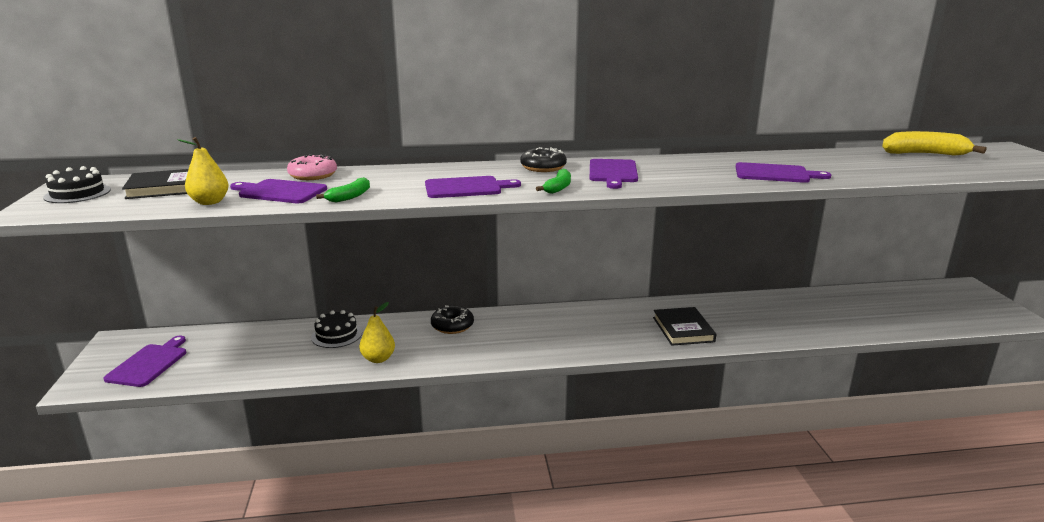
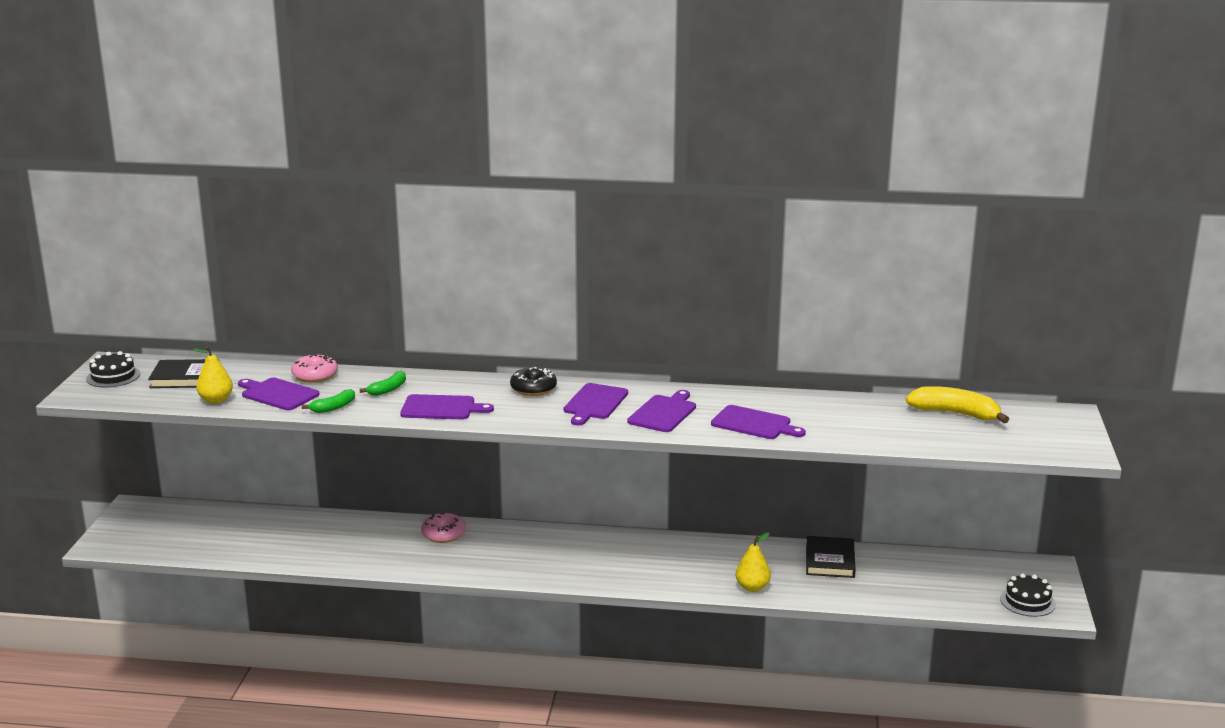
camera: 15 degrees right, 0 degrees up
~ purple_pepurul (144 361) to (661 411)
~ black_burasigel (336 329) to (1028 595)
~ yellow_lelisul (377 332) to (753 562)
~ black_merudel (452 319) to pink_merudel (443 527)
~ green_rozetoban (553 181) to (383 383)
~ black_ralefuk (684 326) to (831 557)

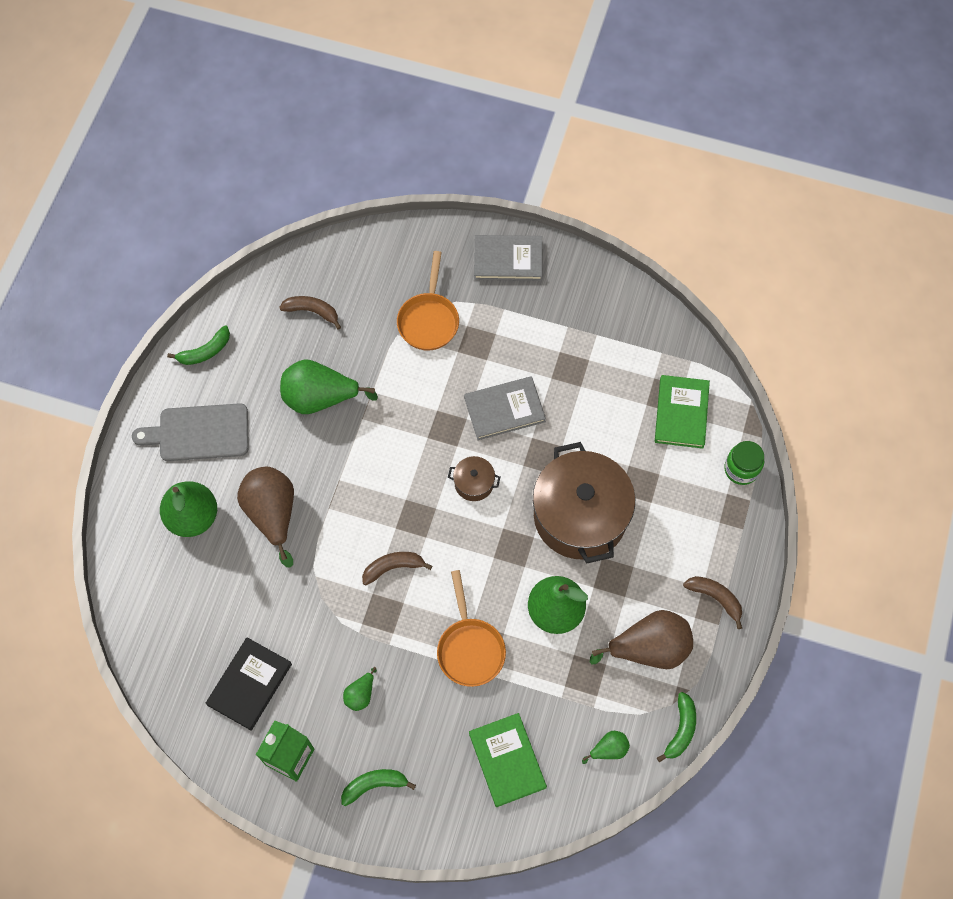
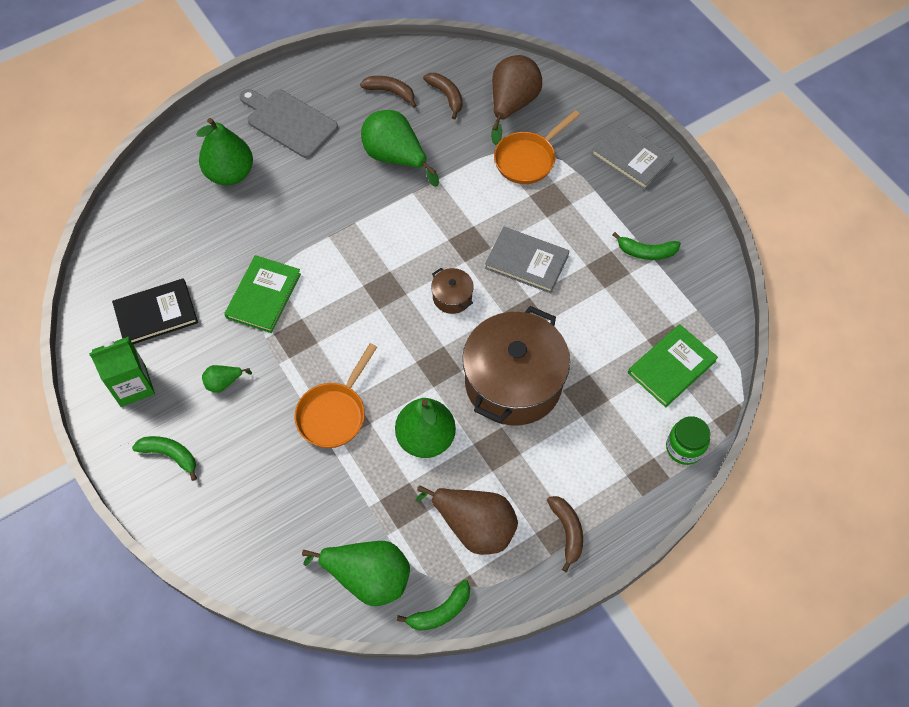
camera: 40 degrees right, 5 degrees down
~ green_rozetoban (198 345) to (646 246)
~ brown_lelisul (265 517) to (516 100)
~ brown_rozetoban (397 568) to (388 92)
~ green_ralefuk (508 760) to (262 294)
~ green_lelisul (606 747) = (356 573) x2.10

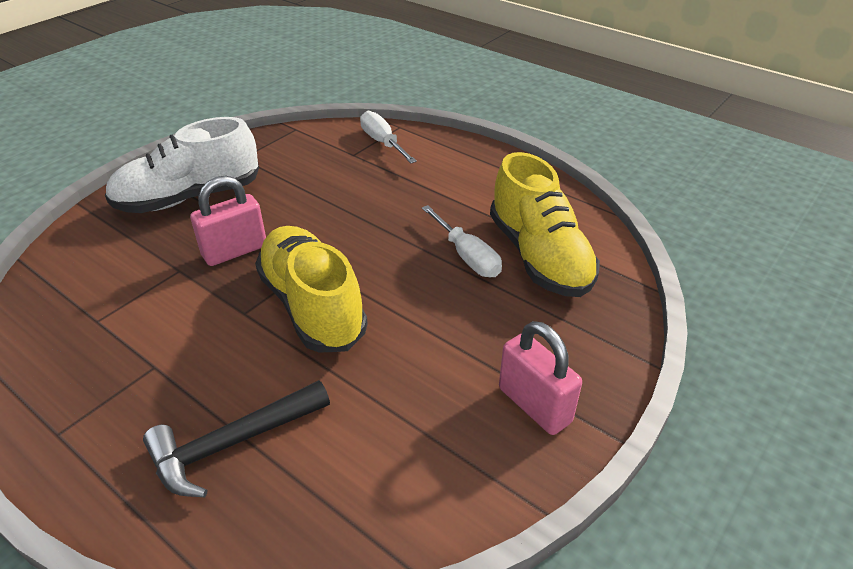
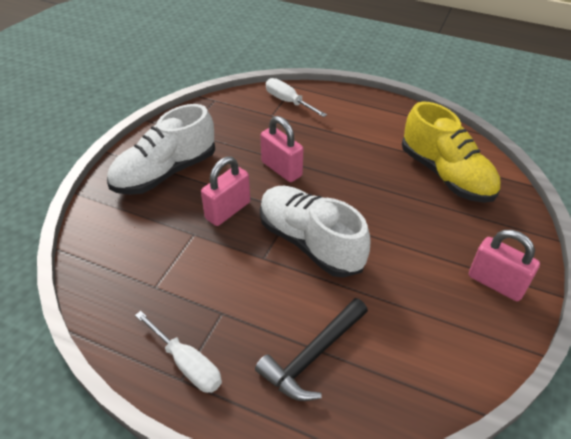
camera: 15 degrees left, 5 degrees up
~ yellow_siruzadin (311 289) to white_siruzadin (315 232)
~ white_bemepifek (462 241) to (178 352)
+ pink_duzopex (282 149)

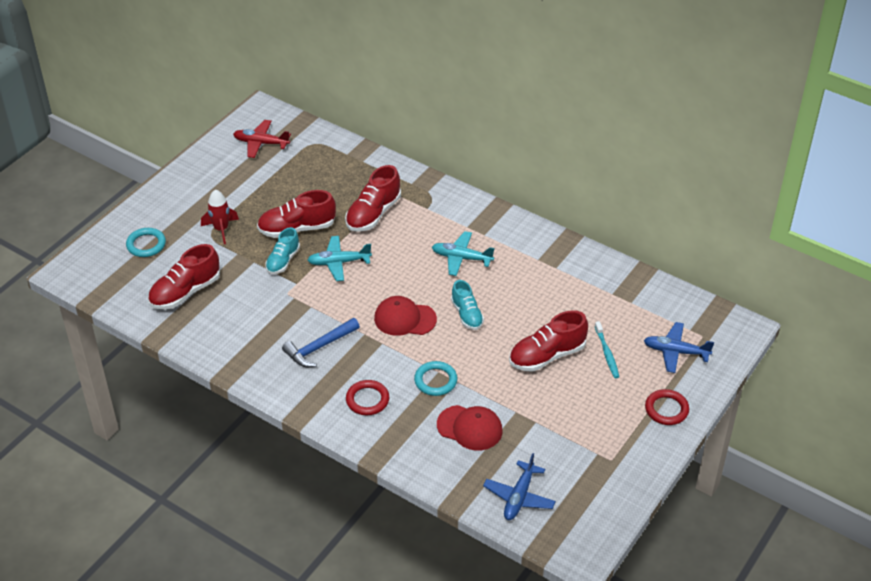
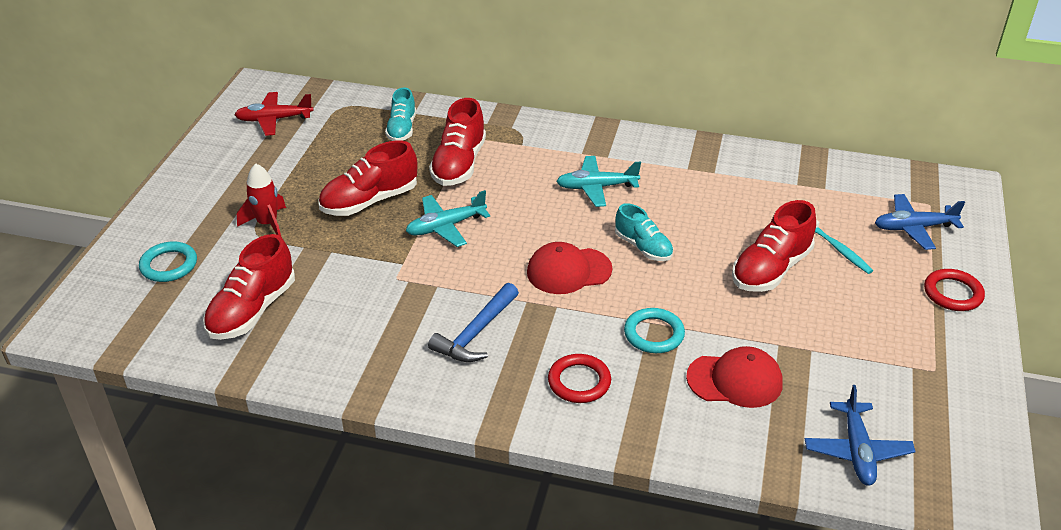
camera: 20 degrees left, 5 degrees down
~ turquoise_siruzadin (282 250) to (400 114)

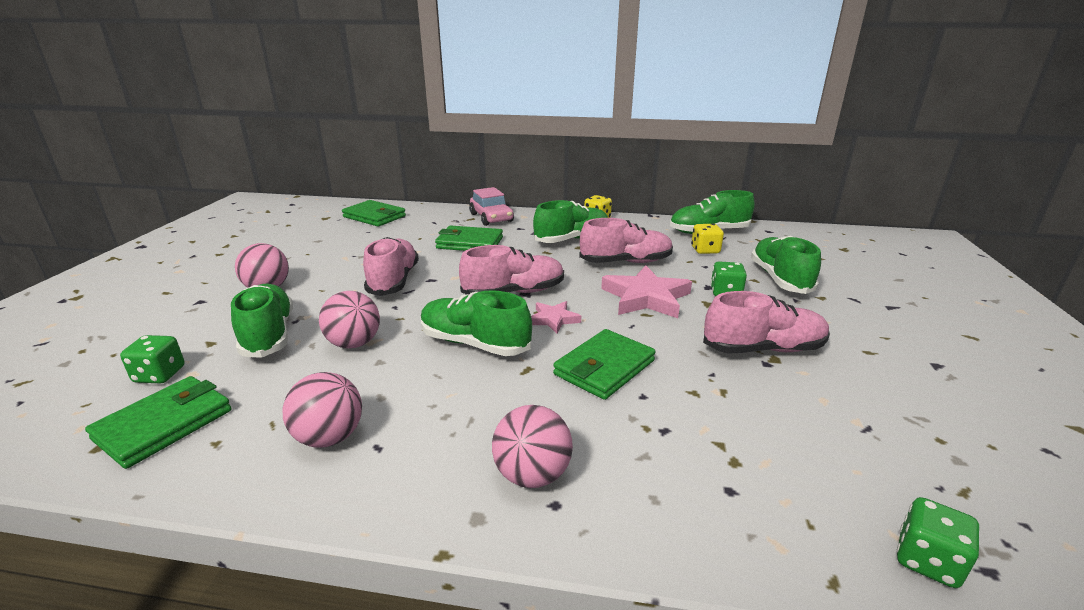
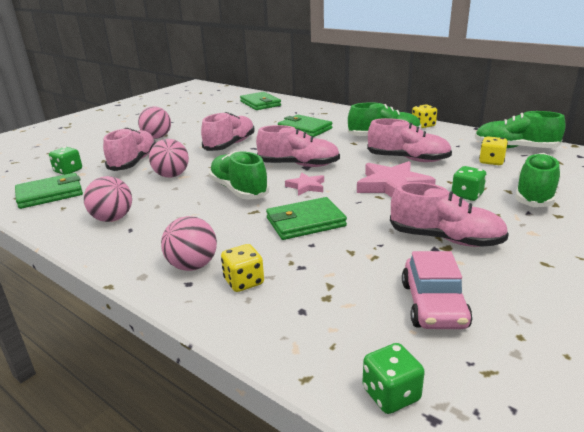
camera: 30 degrees right, 0 degrees up
~ green_siruzadin (262 321) to pink_siruzadin (129 149)
~ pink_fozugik (491 206) to (437 290)
+ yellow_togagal (242 268)

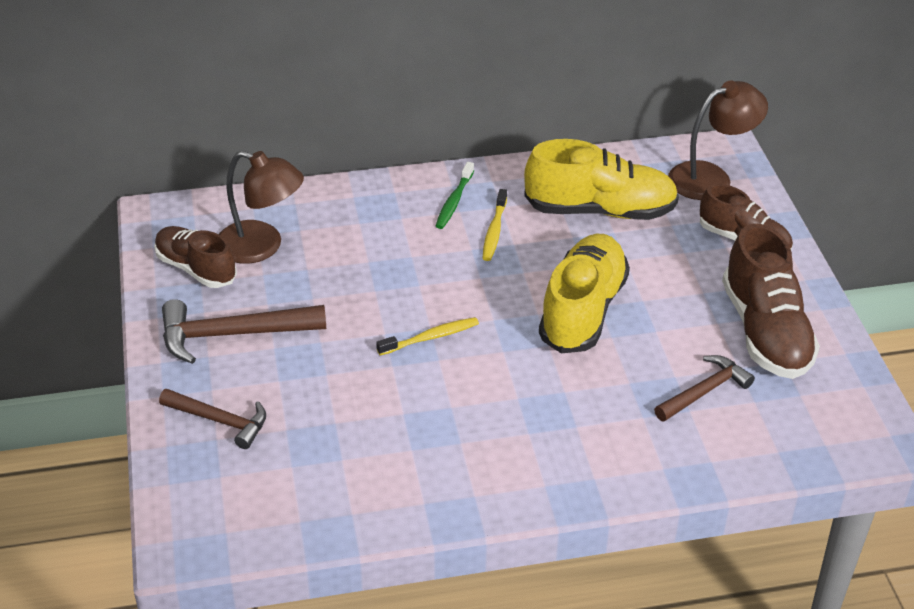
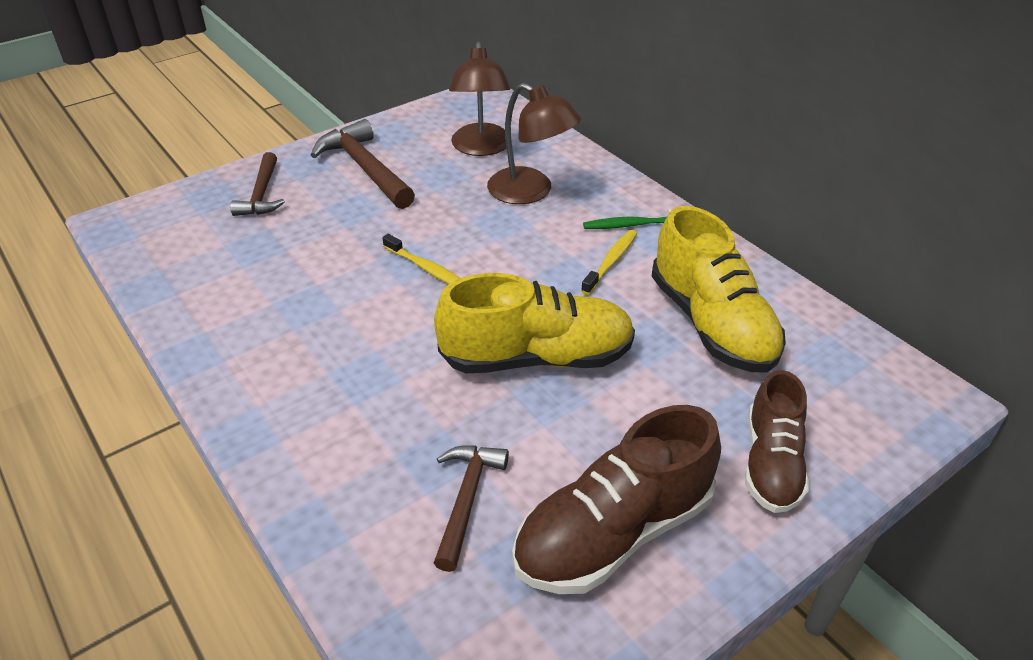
camera: 65 degrees right, 0 degrees up
- brown_siruzadin (195 257)
~ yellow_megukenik (494 225) = (609 262) 135 degrees clockwise
~ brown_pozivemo (704 388) = (471 508) 105 degrees counterclockwise
~ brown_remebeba (718 140) to (534 143)

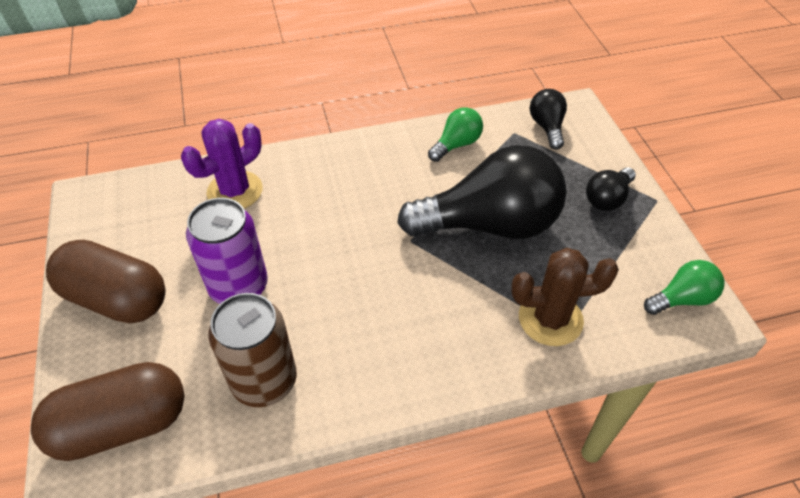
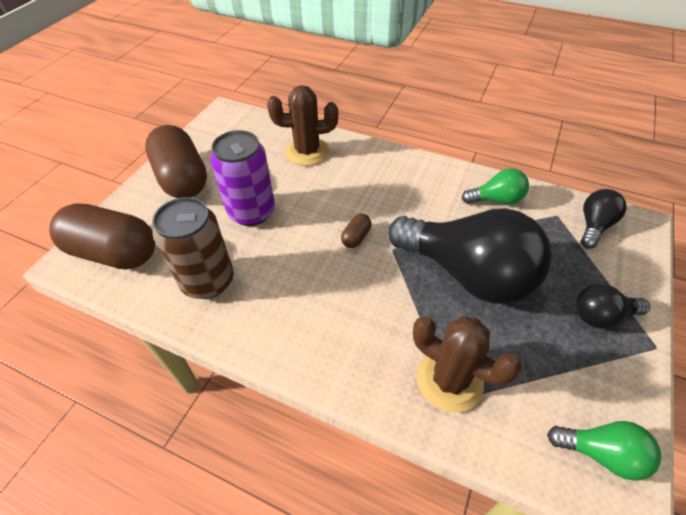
camera: 40 degrees right, 0 degrees up
~ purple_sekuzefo (222 164) to brown_sekuzefo (302 125)
+ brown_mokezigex (356 231)

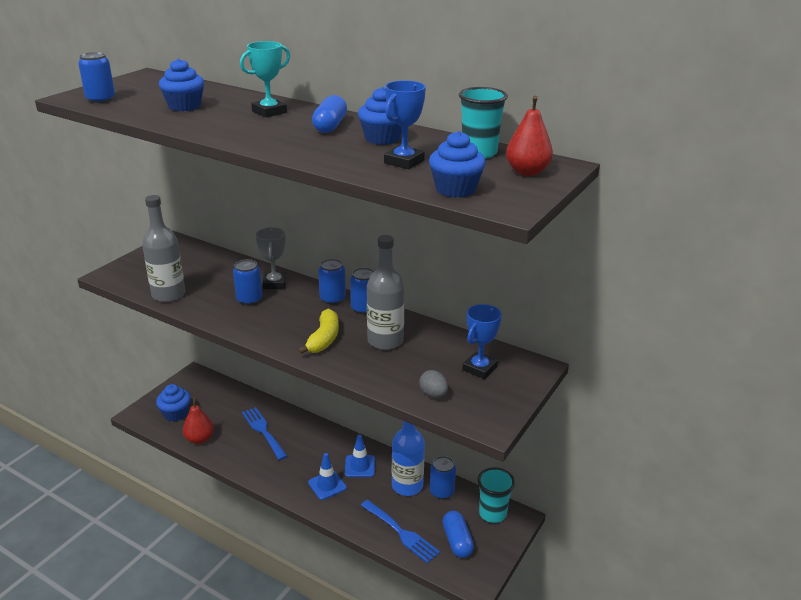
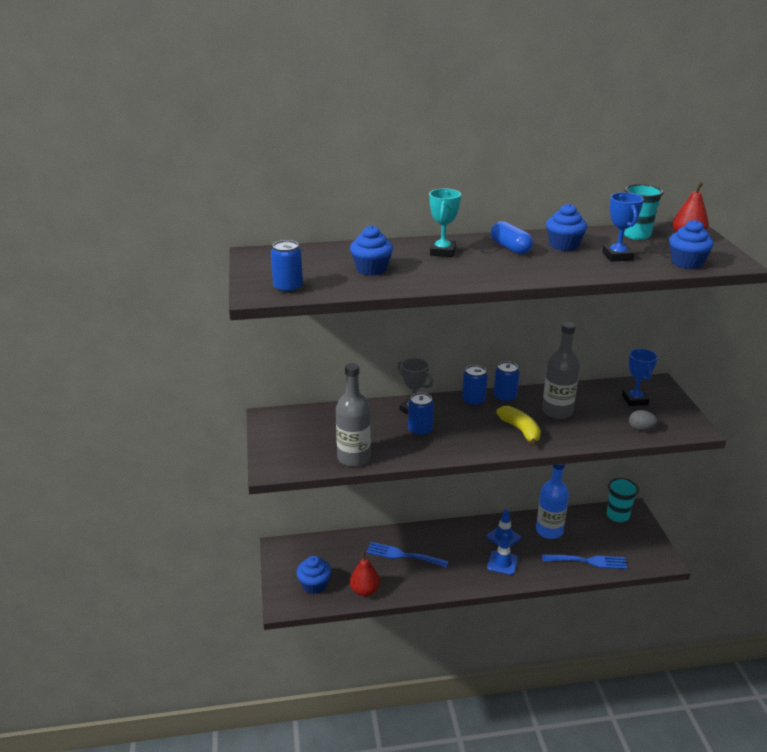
camera: 40 degrees left, 0 degrees up
- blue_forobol (443 477)
- blue_mokezigex (458 534)

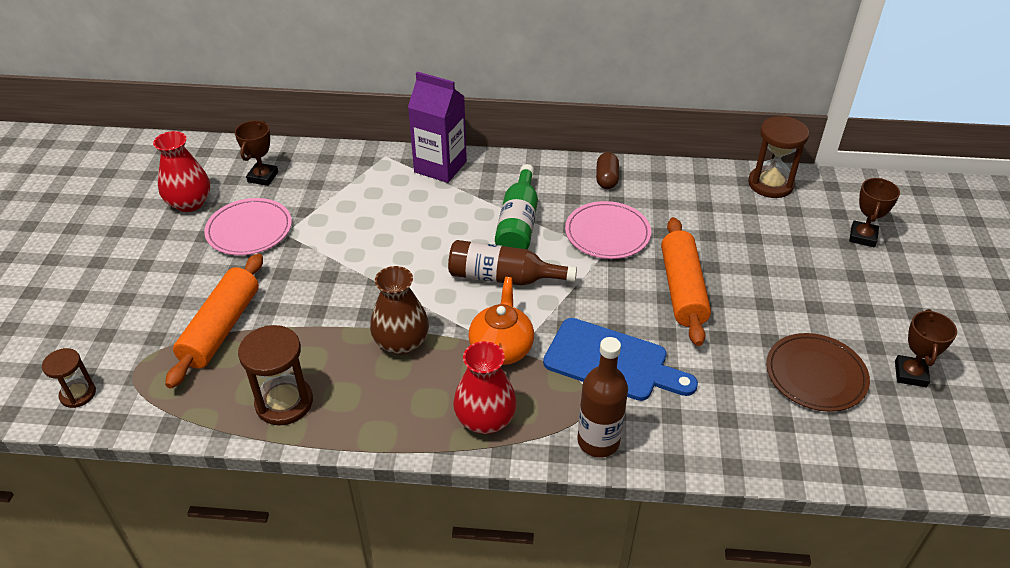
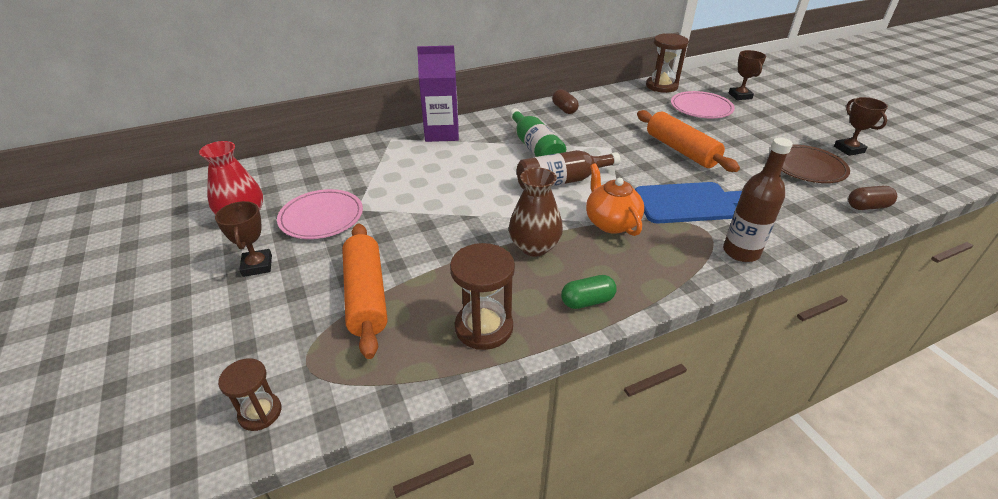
camera: 30 degrees left, 5 degrees down
~ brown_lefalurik (256 153) to (243 239)
- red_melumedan (485 387)
~ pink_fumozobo (608 230) to (703 104)
+ green_mokezigex (589 292)
+ brown_mokezigex (872 198)

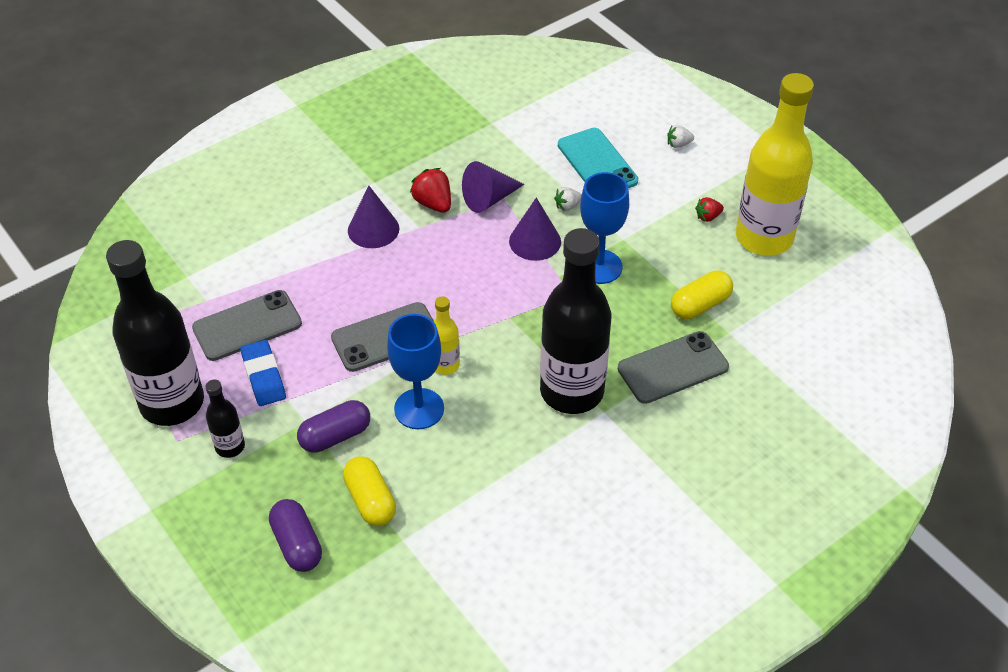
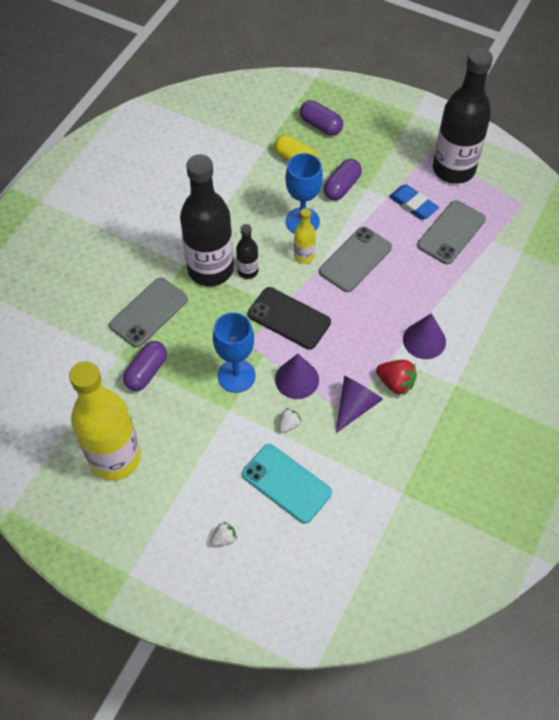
camera: 155 degrees right, 10 degrees up
~ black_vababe (225 419) to (247 251)
~ yellow_mokezigex (702 294) to purple_mokezigex (145 366)
- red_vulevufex (709 209)
+ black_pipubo (289 318)

